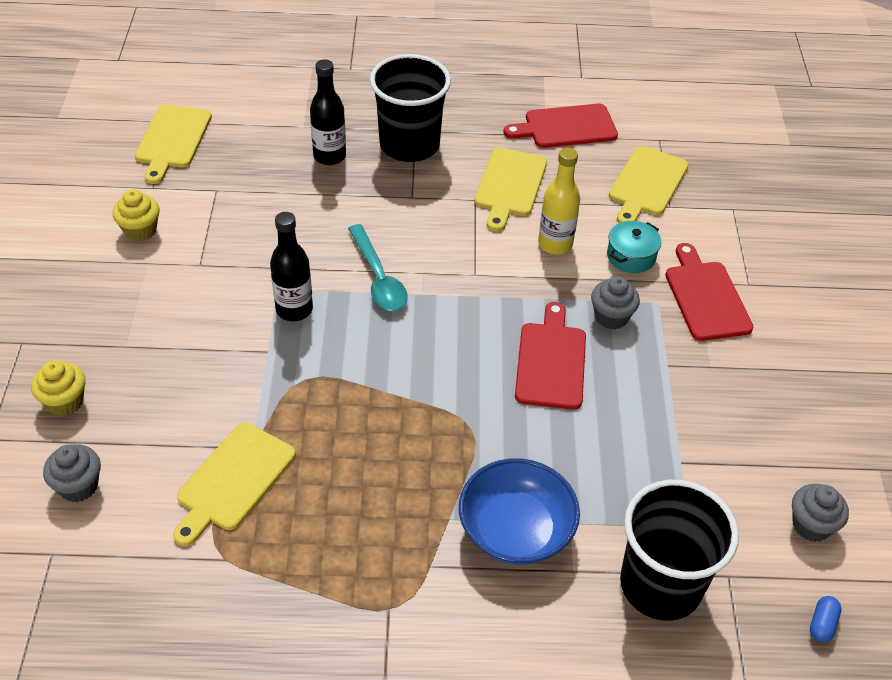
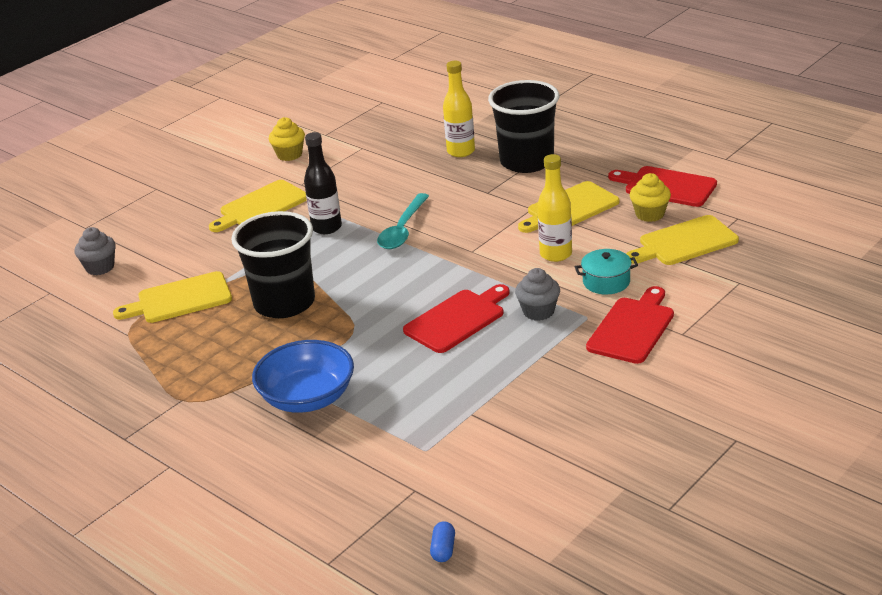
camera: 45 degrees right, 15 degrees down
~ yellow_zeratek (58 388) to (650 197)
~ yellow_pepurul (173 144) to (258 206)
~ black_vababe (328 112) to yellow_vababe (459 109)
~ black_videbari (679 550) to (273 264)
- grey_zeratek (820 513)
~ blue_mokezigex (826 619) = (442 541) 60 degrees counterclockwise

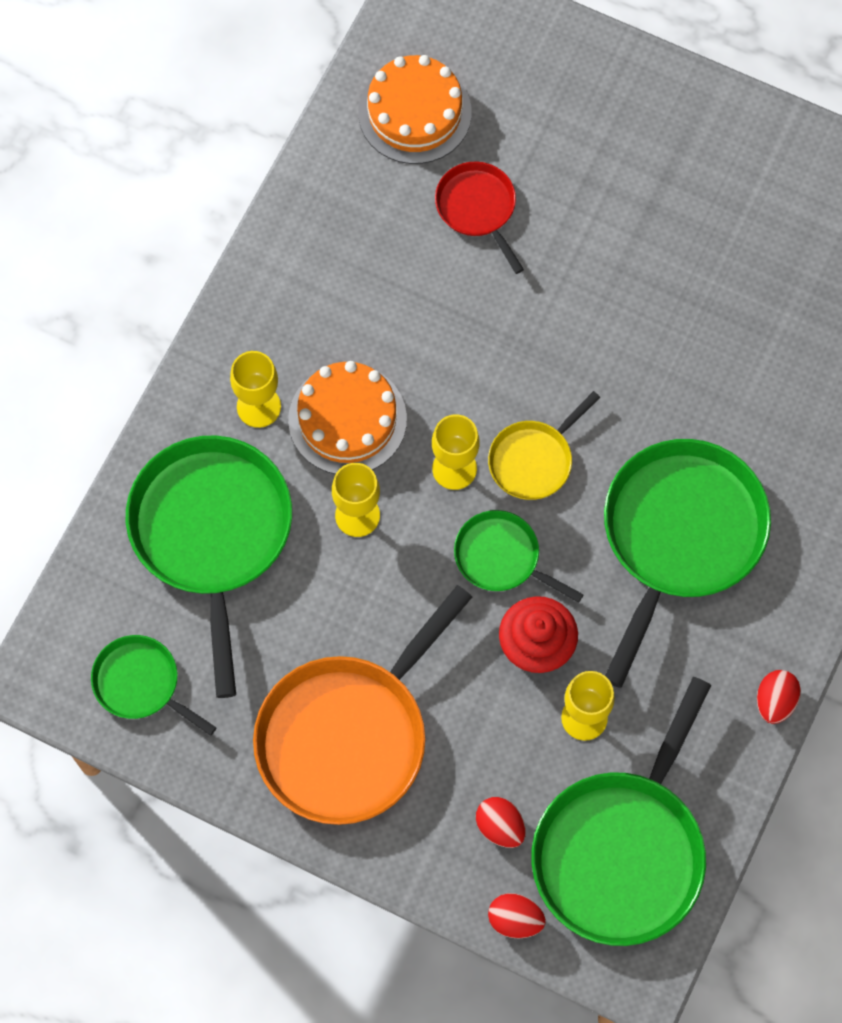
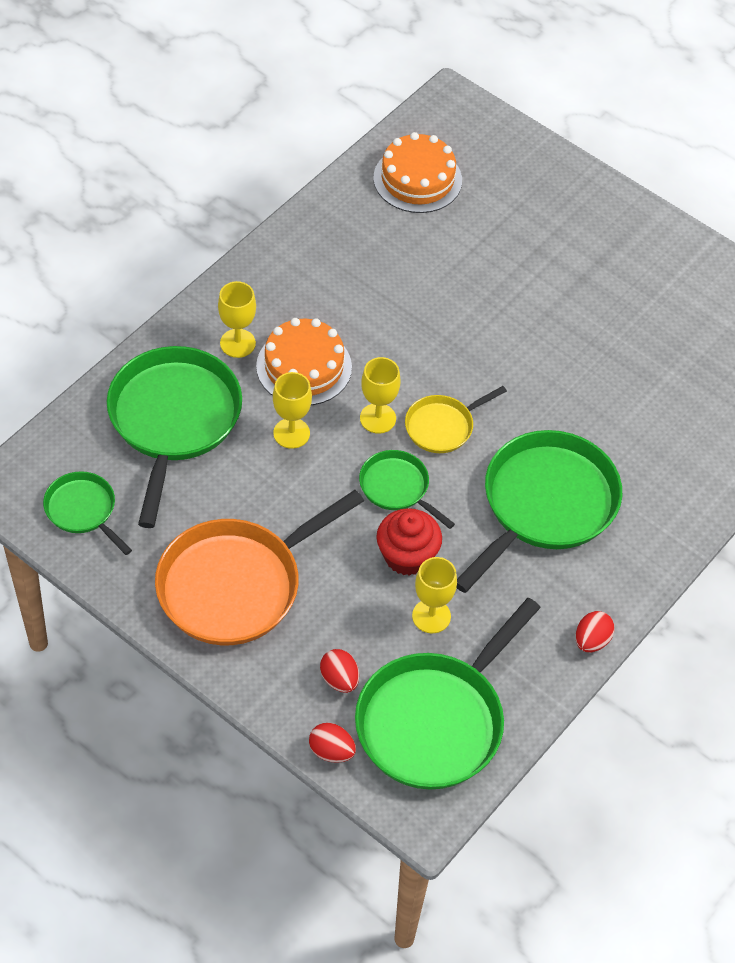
camera: 10 degrees right, 15 degrees down
- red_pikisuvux (479 217)

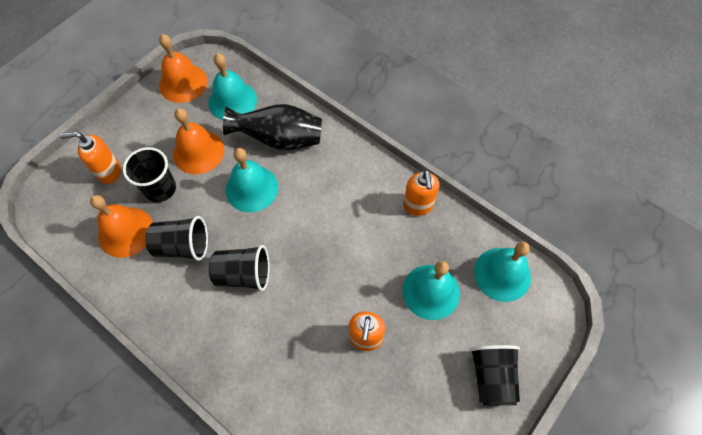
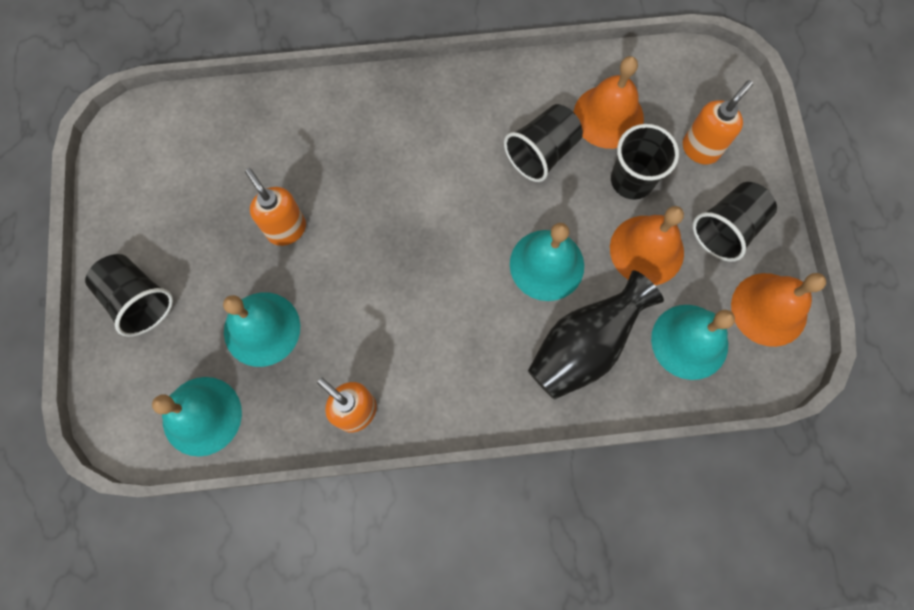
camera: 135 degrees right, 10 degrees up
~ black_videbari (239 268) to (735 222)

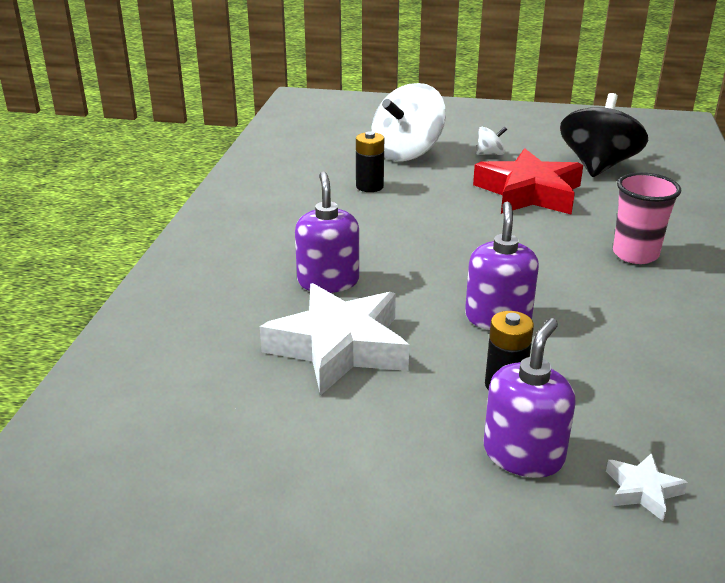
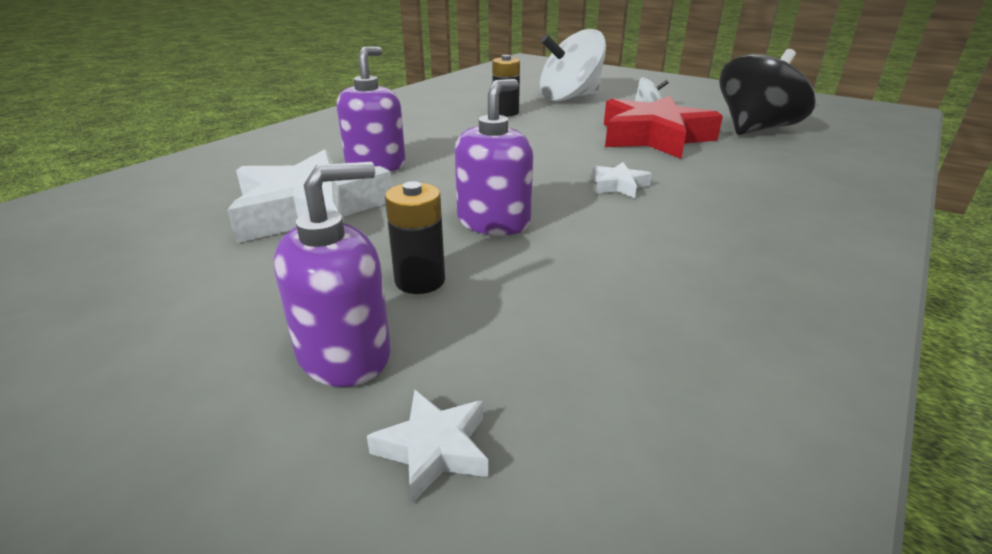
camera: 25 degrees right, 0 degrees up
- pink_videbari (647 218)
+ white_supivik (621 180)

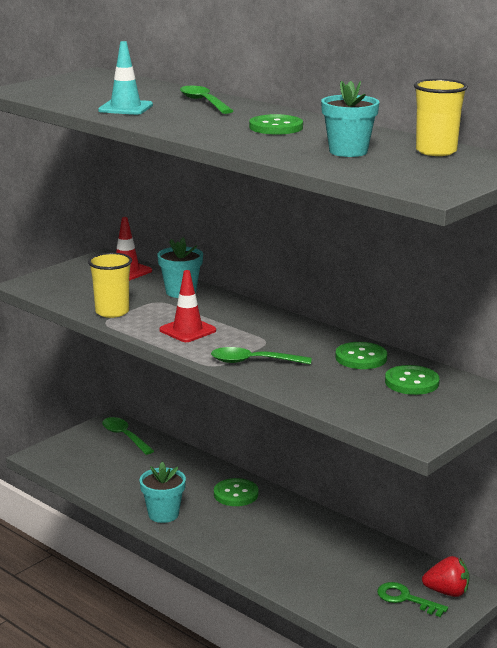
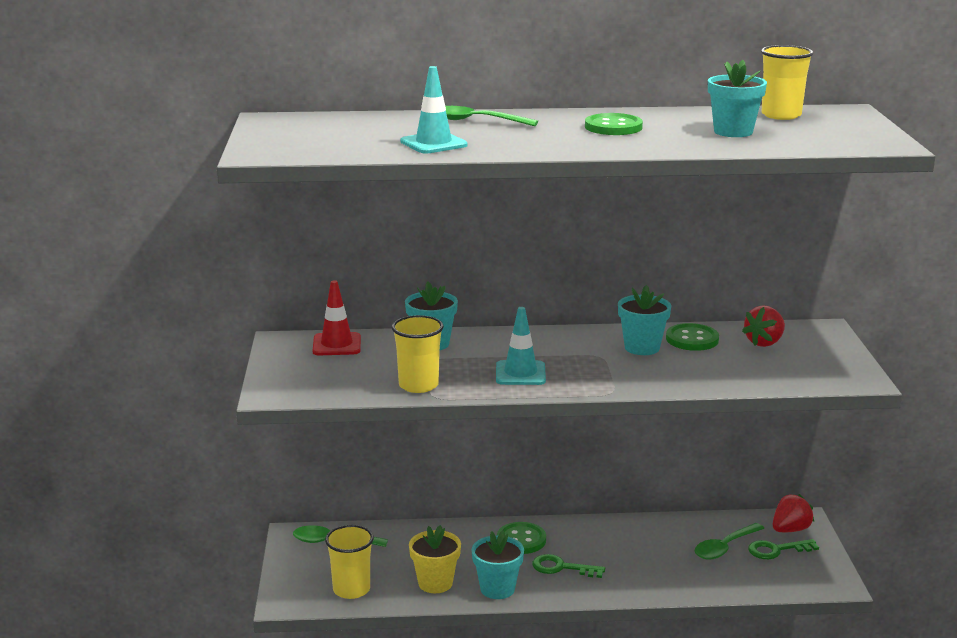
camera: 45 degrees left, 0 degrees up
~ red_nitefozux (187 306) to turquoise_nitefozux (521 346)
~ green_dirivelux (261 356) to (729 541)
~ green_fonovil (412 380) to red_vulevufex (763 326)
+ yellow_videbari (349 562)
+ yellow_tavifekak (435 559)
+ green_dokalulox (568 566)
+ turquoise_tavifekak (644 320)

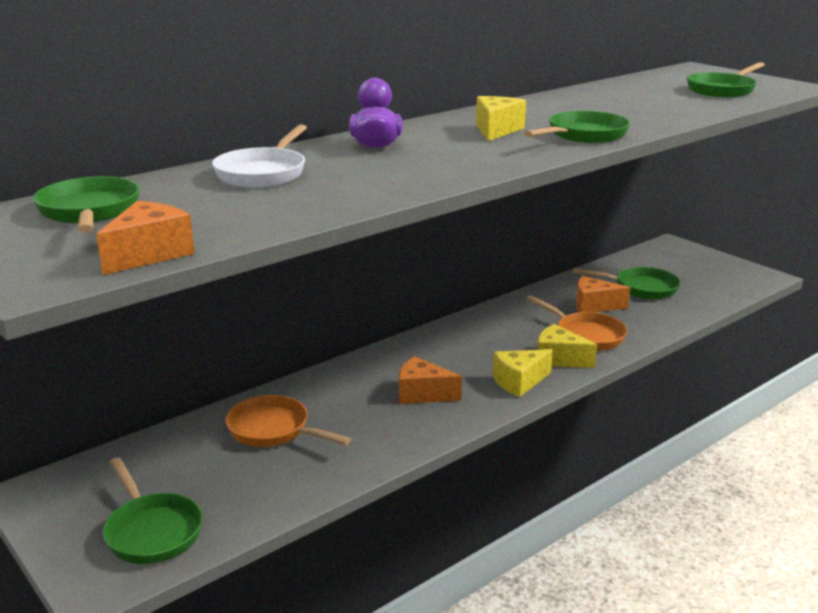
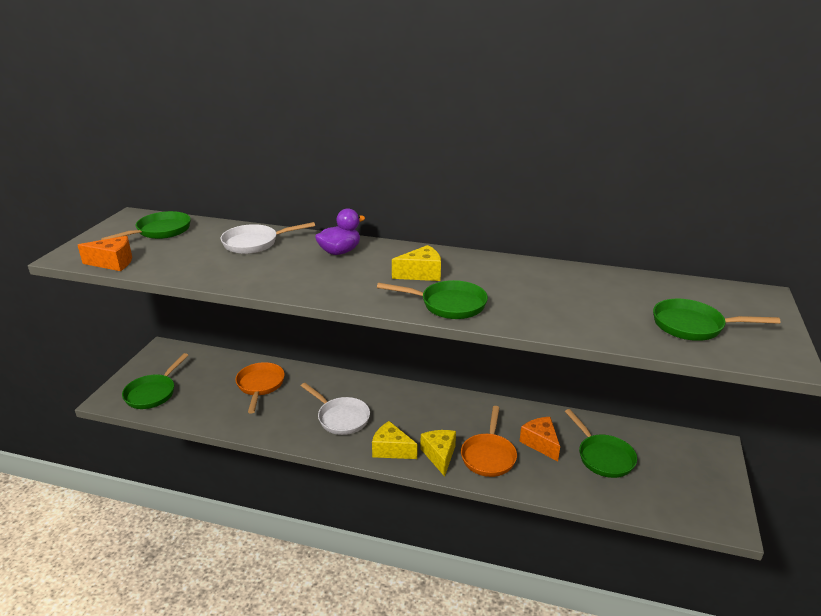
camera: 55 degrees right, 5 degrees up
~ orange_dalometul (430 380) to white_pikisuvux (335 409)

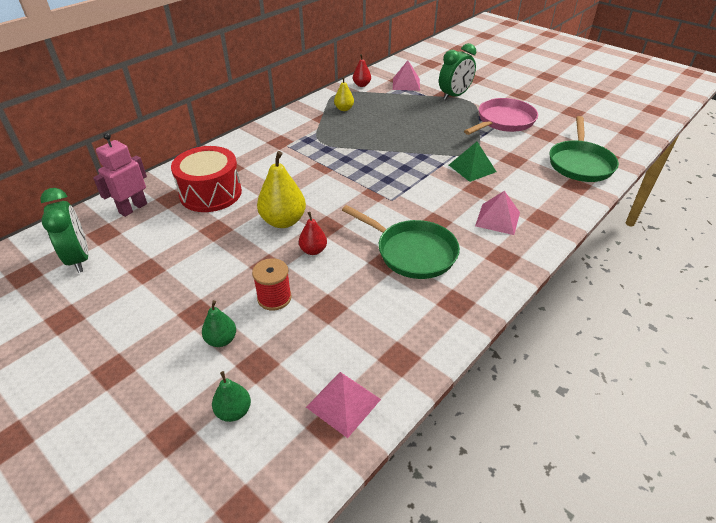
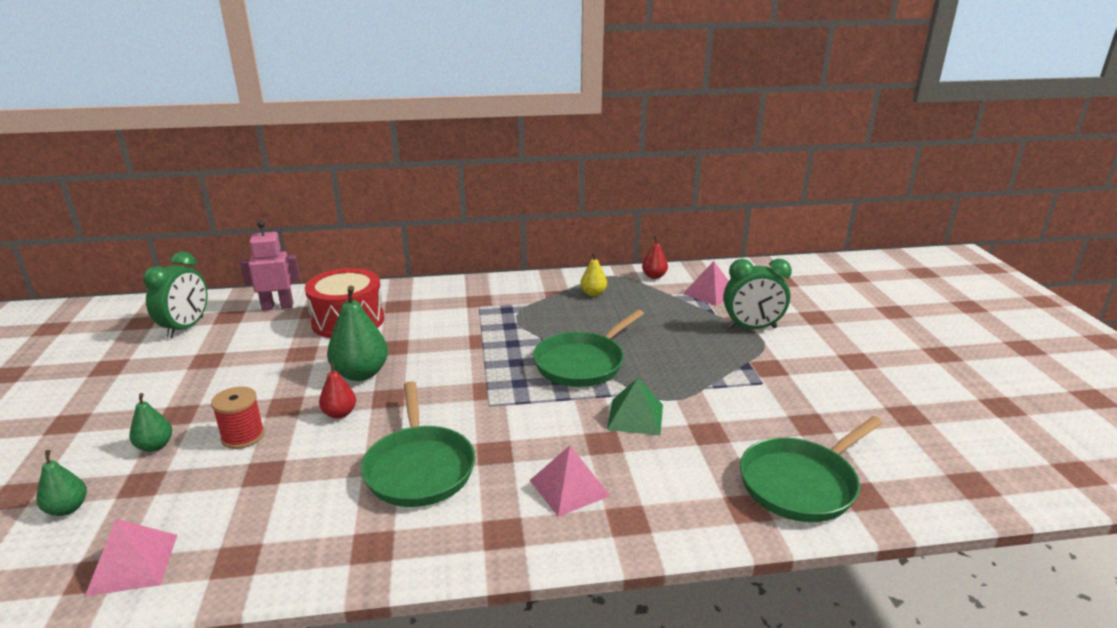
camera: 40 degrees right, 15 degrees down
~ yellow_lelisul (281 189) to green_lelisul (357 333)
- pink_pikisuvux (501 116)
+ green_pikisuvux (588 348)

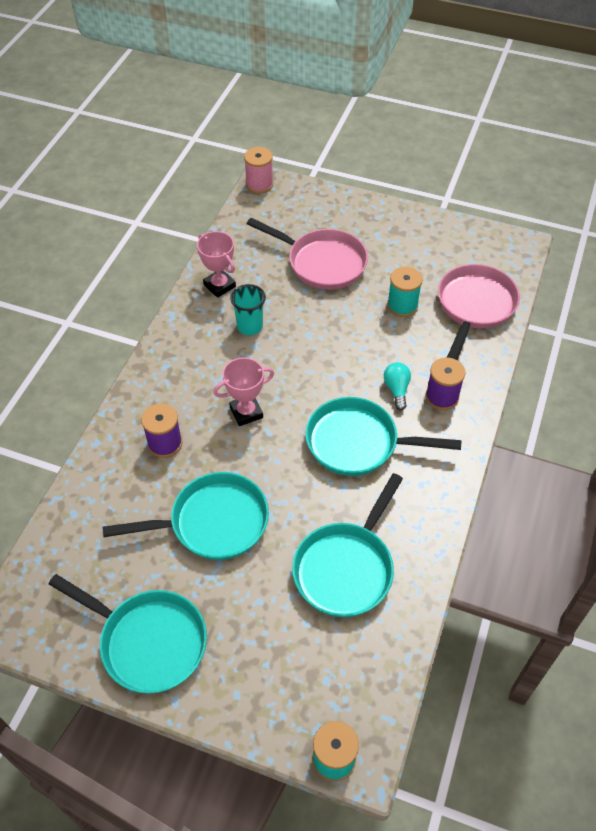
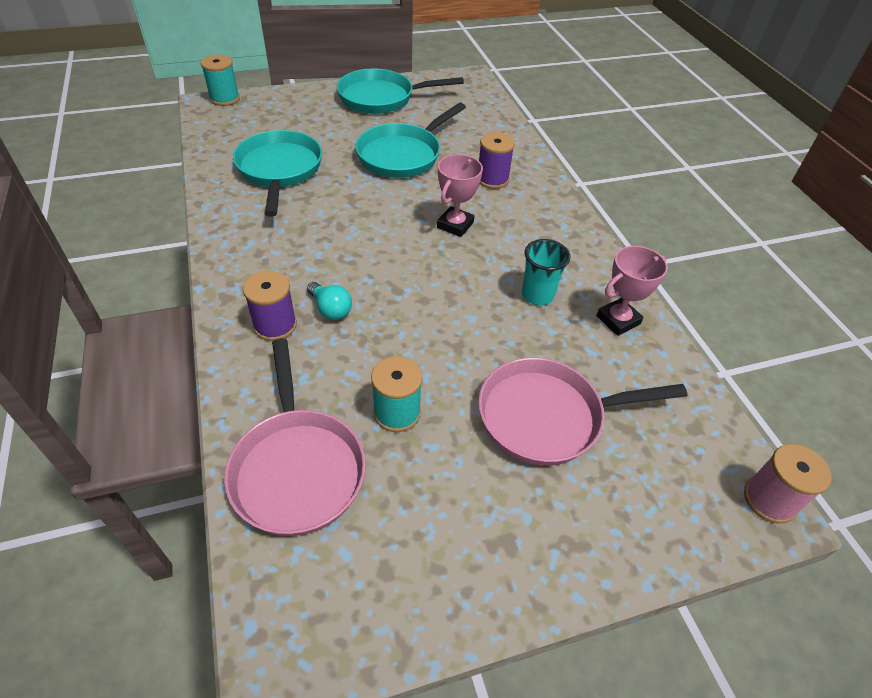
camera: 140 degrees right, 5 degrees down
~ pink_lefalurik (216 264) = (632 291) 45 degrees counterclockwise
- turquoise_pikisuvux (383 436)

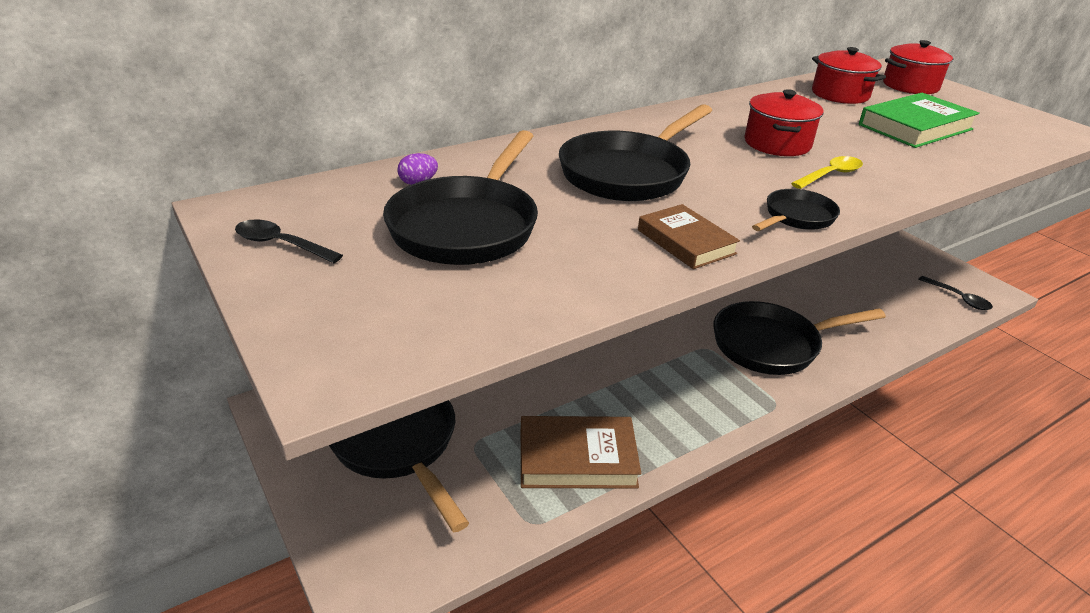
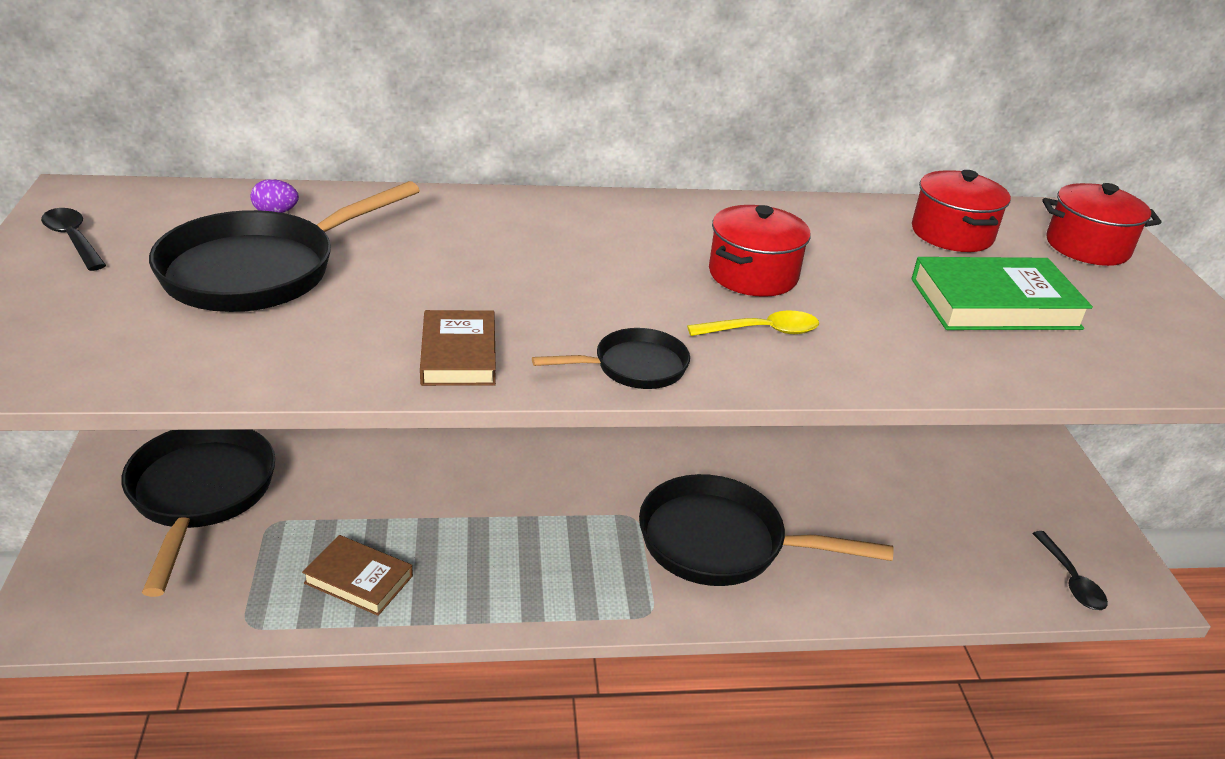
camera: 25 degrees right, 0 degrees up
~ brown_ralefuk (581 452) = (357 575) x0.64
- black_pikisuvux (635 152)

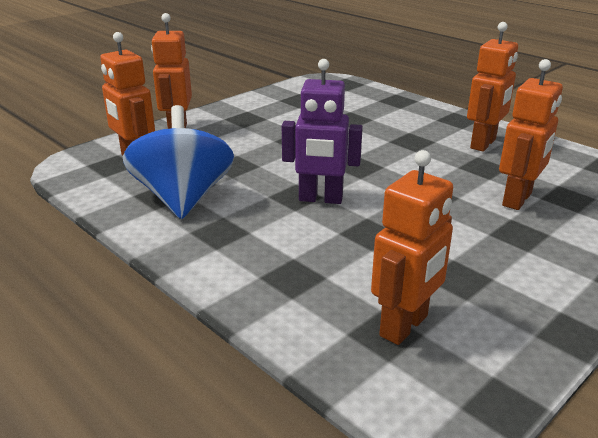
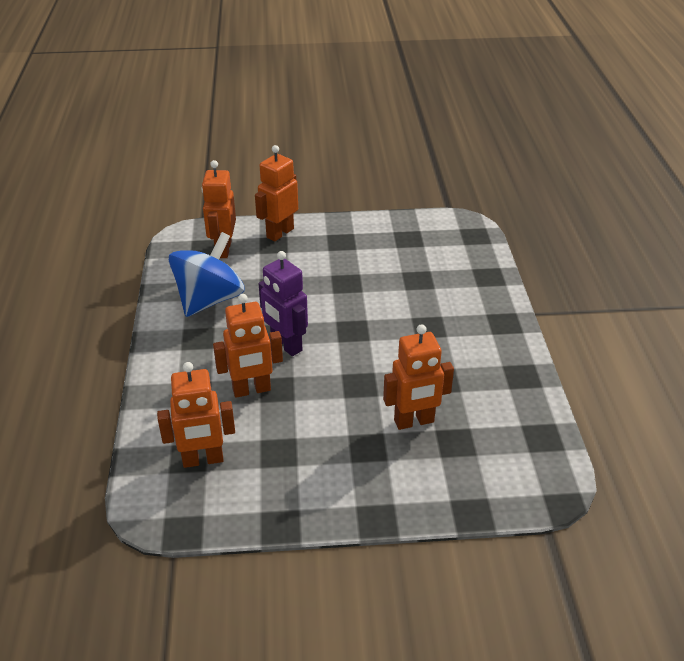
camera: 40 degrees right, 10 degrees up
~ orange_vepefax (492 87) to (248 346)

